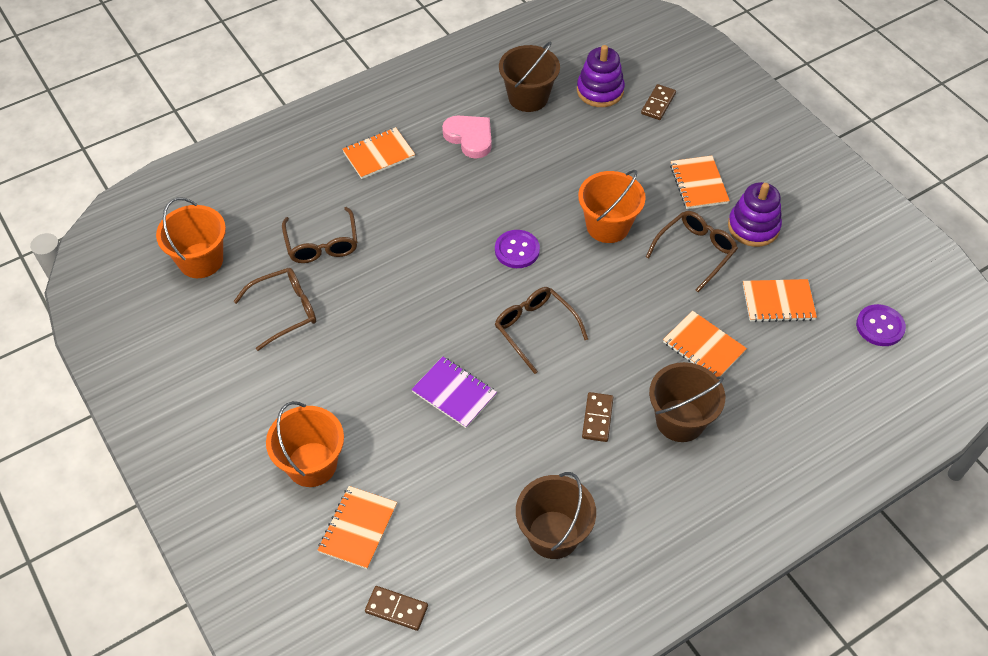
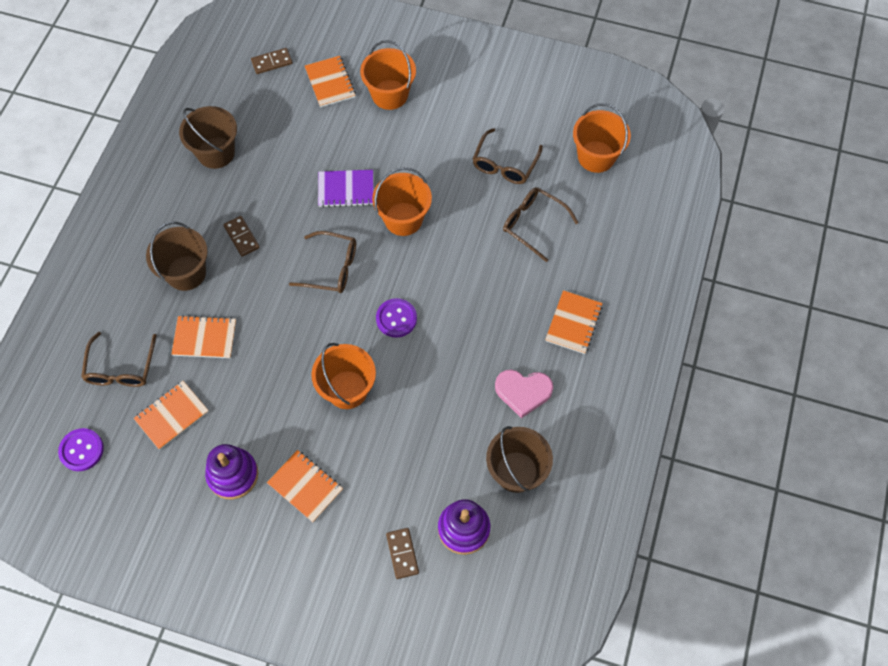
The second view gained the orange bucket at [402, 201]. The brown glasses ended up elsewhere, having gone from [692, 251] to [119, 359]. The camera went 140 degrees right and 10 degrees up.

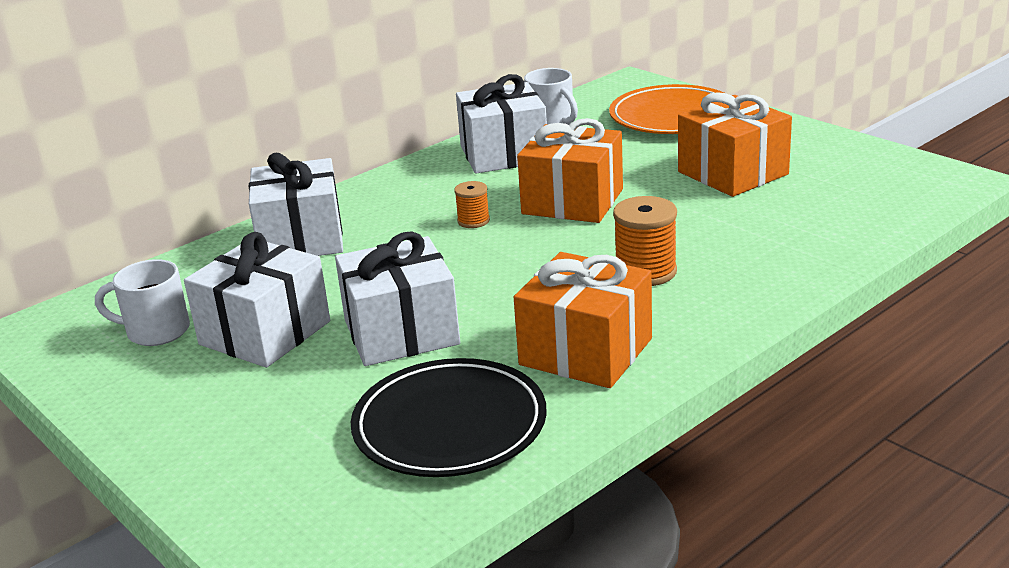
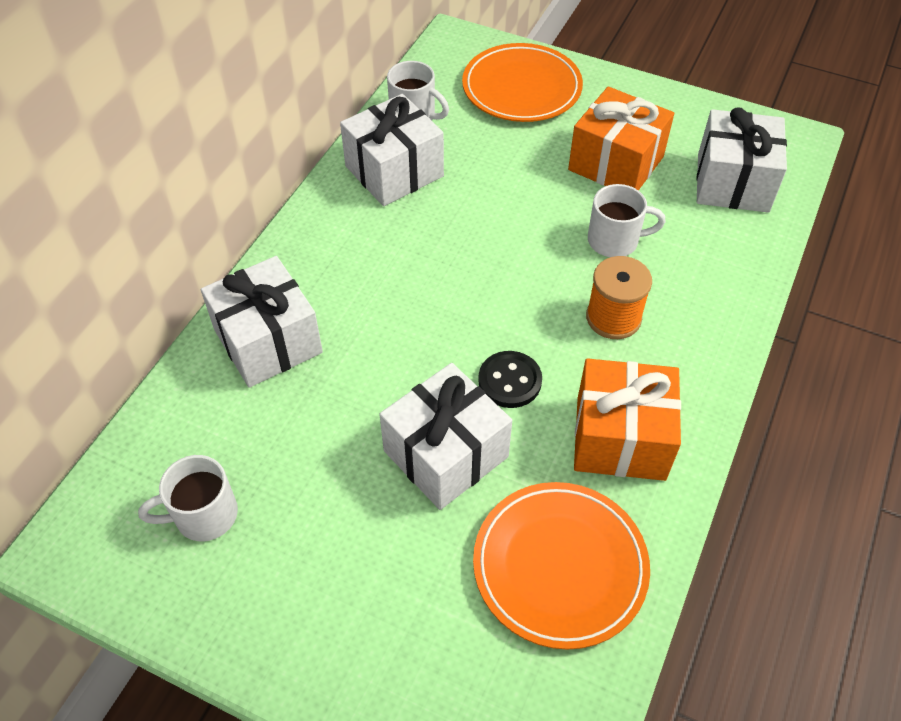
The second view lost the orange spool at [472, 204]. The second view lost the orange gift at [570, 170]. The second view gained the black button at [510, 379]. The second view gained the white mug at [627, 220]. The white gift ended up elsewhere, having gone from [257, 300] to [742, 160]. What was the black plate at [449, 417] turned into the orange plate at [561, 566]. The camera went 25 degrees left and 25 degrees up.

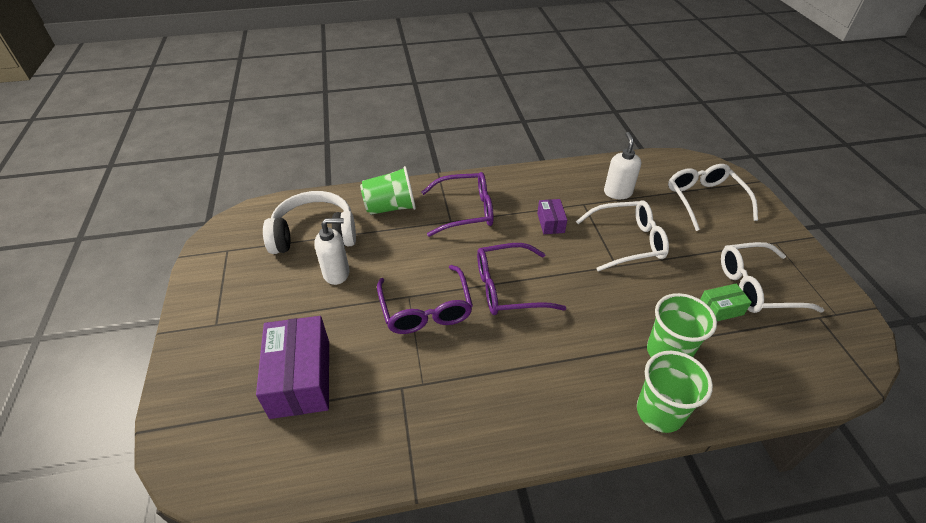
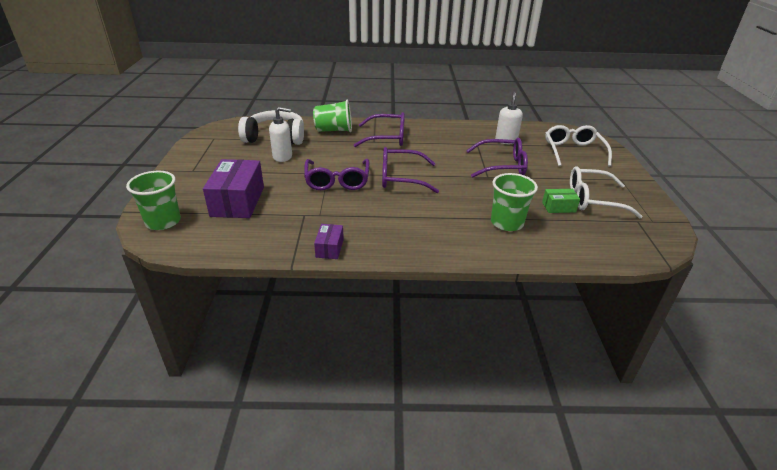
The purple box ended up elsewhere, having gone from [552, 216] to [329, 241]. The green cup ended up elsewhere, having gone from [675, 392] to [153, 200]. What was the white glasses at [622, 236] turned into the purple glasses at [497, 158]. The camera went 10 degrees right and 10 degrees down.

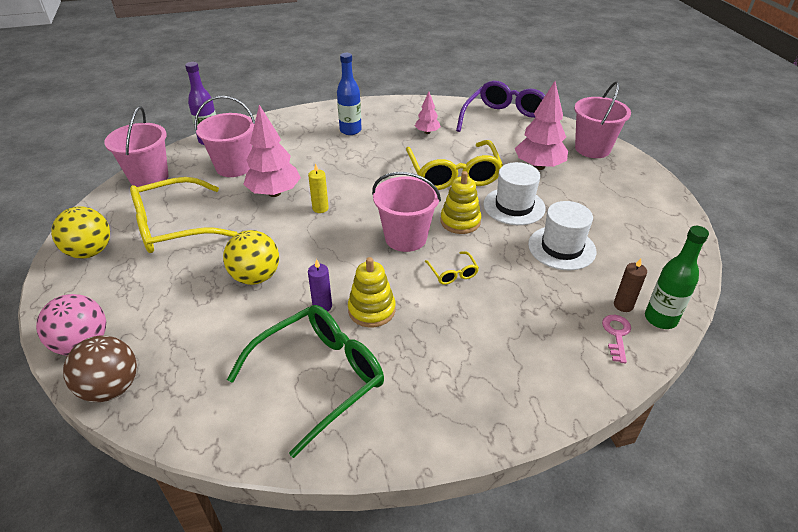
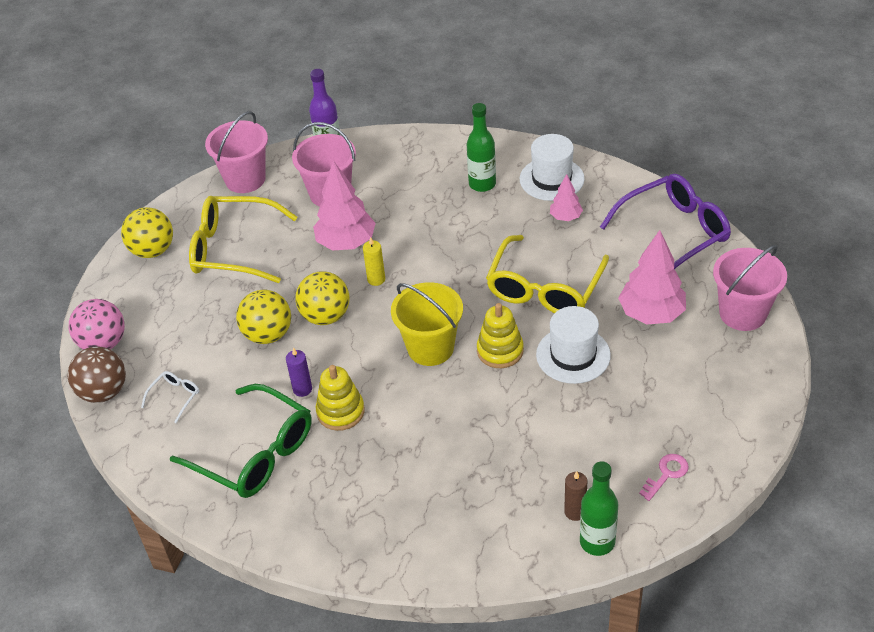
The second view lost the yellow glasses at [452, 268]. The second view gained the white glasses at [170, 397]. The second view gained the yellow ball at [322, 298]. The white hat ended up elsewhere, having gone from [562, 235] to [552, 167]. The pink key ended up elsewhere, having gone from [616, 339] to [664, 477]. What was the blue bottle at [349, 94] turned into the green bottle at [481, 147]. What was the pink bucket at [406, 212] turned into the yellow bucket at [427, 324]. The green glasses at [305, 381] ended up facing another way, 45 degrees clockwise from before. The camera went 35 degrees right and 5 degrees up.

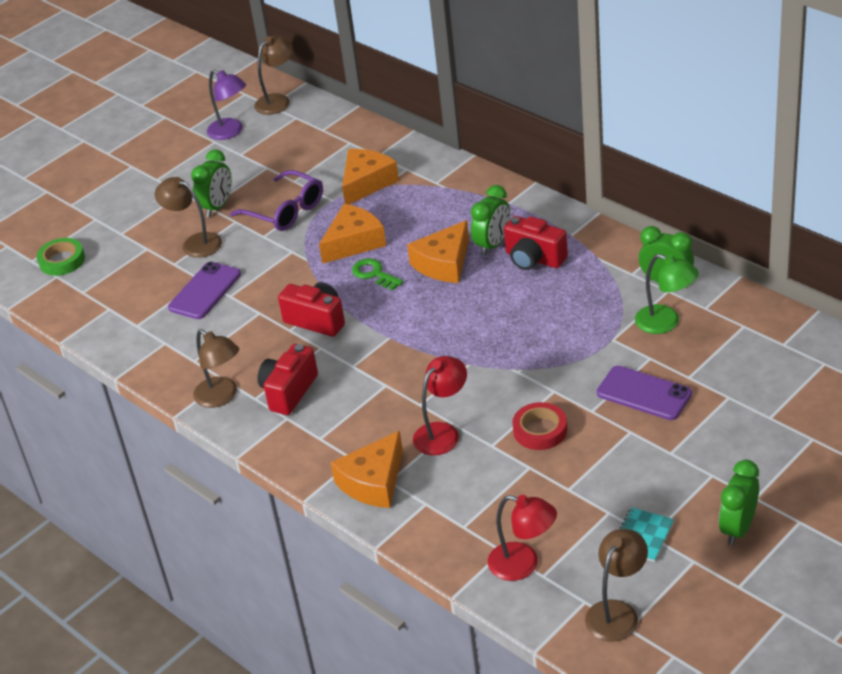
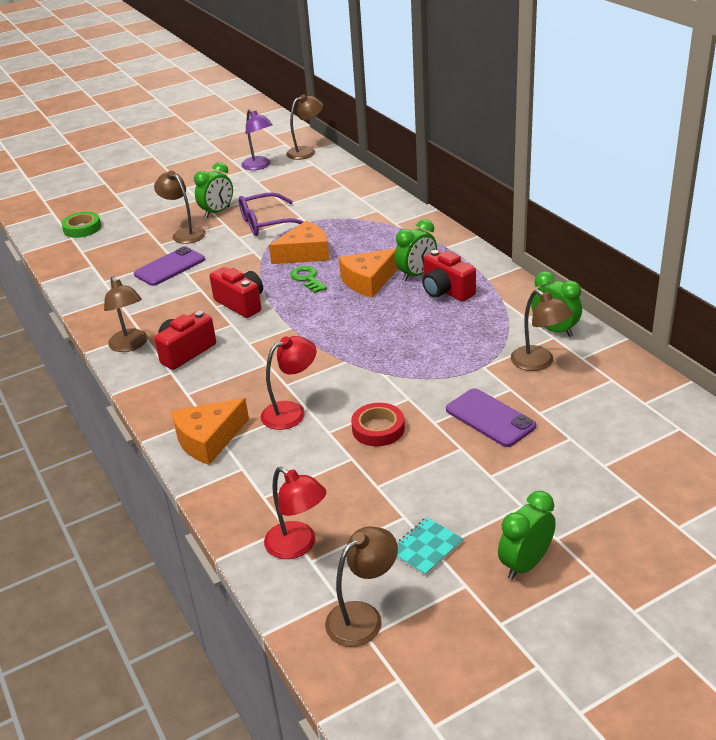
The second view lost the orange cheese at [370, 177]. What was the green lamp at [667, 294] turned into the brown lamp at [542, 330]. The purple glasses at [276, 200] ended up facing another way, 105 degrees clockwise from before. The camera went 15 degrees right and 5 degrees down.

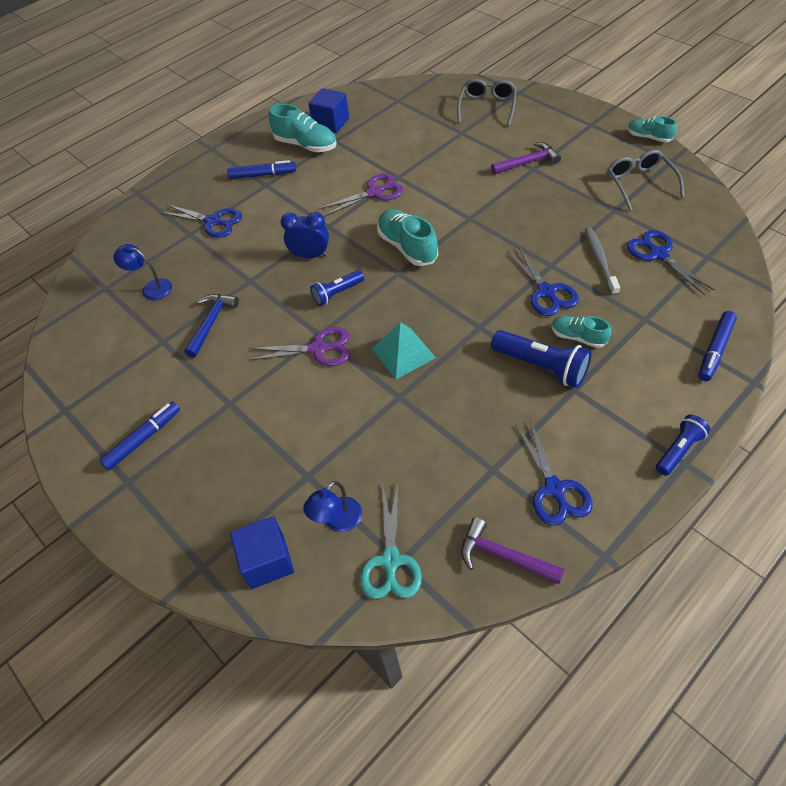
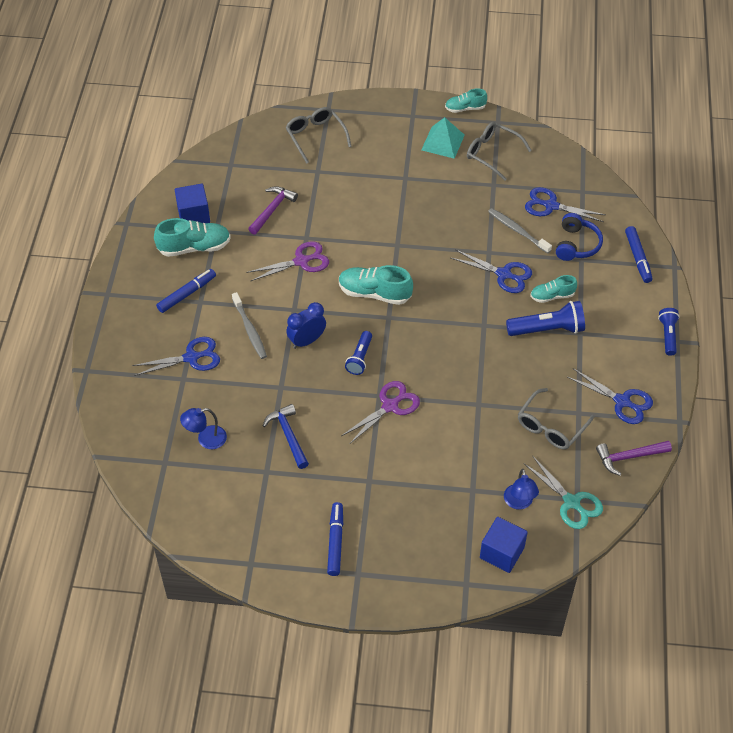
The second view gained the grey toothbrush at [249, 325]. The second view gained the grey glasses at [556, 419]. The second view gained the blue headphones at [579, 237]. The turquoise pyramid ended up elsewhere, having gone from [404, 350] to [443, 138]. The purple hammer ended up elsewhere, having gone from [526, 158] to [273, 210]. The purple scissors at [361, 195] ended up facing another way, 45 degrees clockwise from before. The camera went 45 degrees left and 0 degrees up.

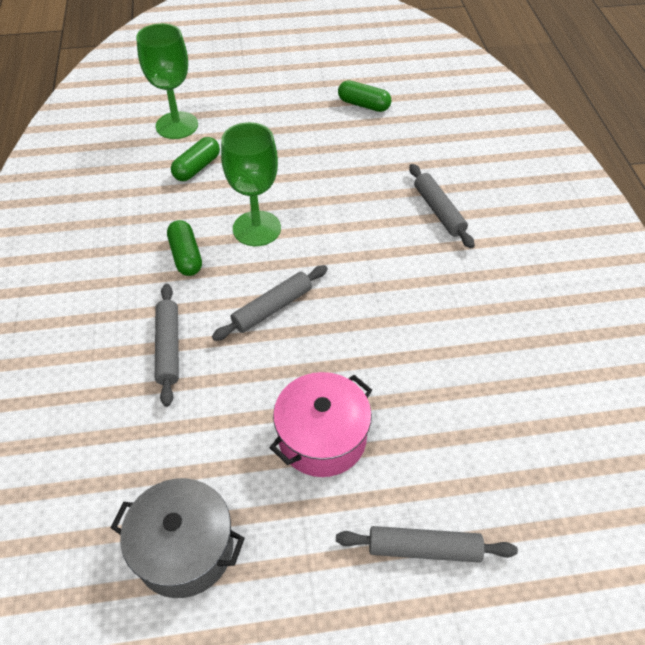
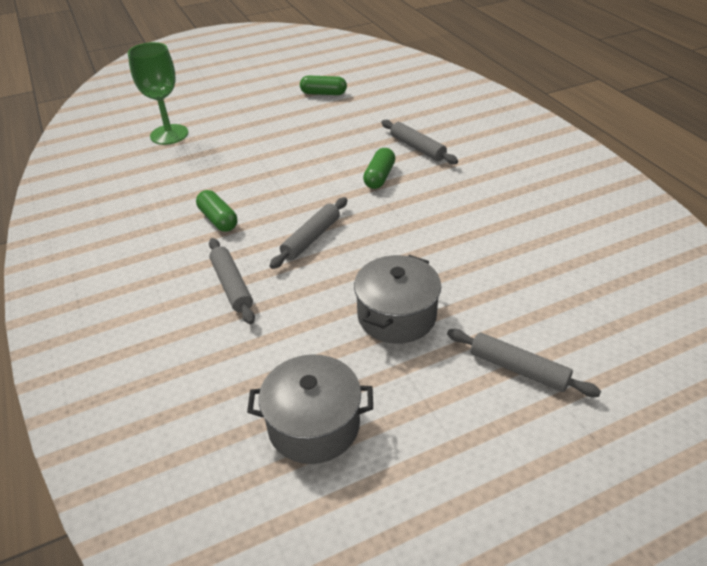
The second view lost the green goblet at [251, 184]. The green capsule ended up elsewhere, having gone from [195, 159] to [379, 168]. What was the pink pot at [321, 424] turned into the grey pot at [397, 299]. The grey rolling pin at [427, 544] ended up facing another way, 45 degrees clockwise from before. The camera went 15 degrees left and 10 degrees down.

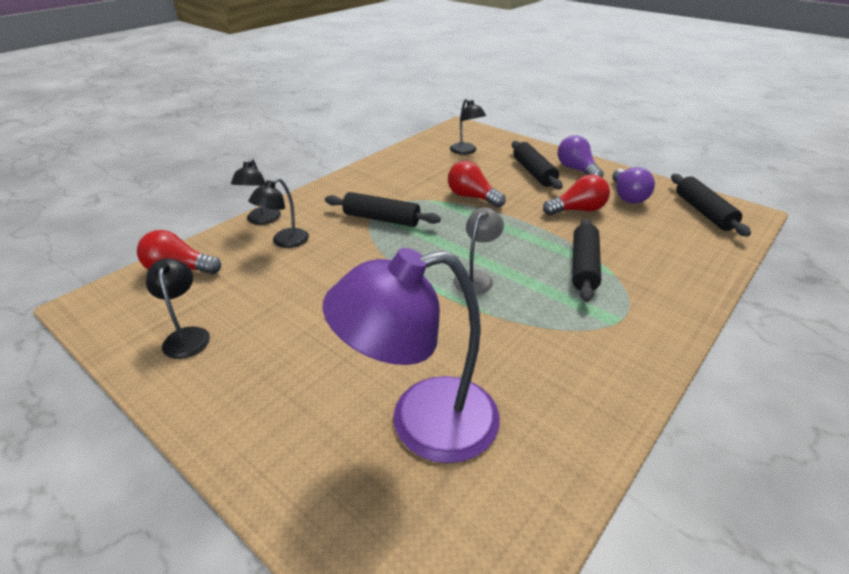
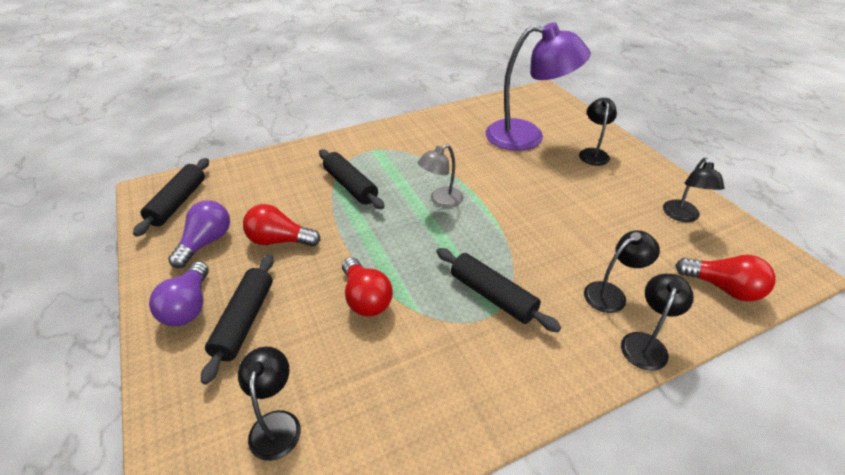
The second view gained the black lamp at [598, 132]. The black rolling pin at [586, 260] ended up facing another way, 75 degrees counterclockwise from before. The camera went 155 degrees left and 5 degrees up.

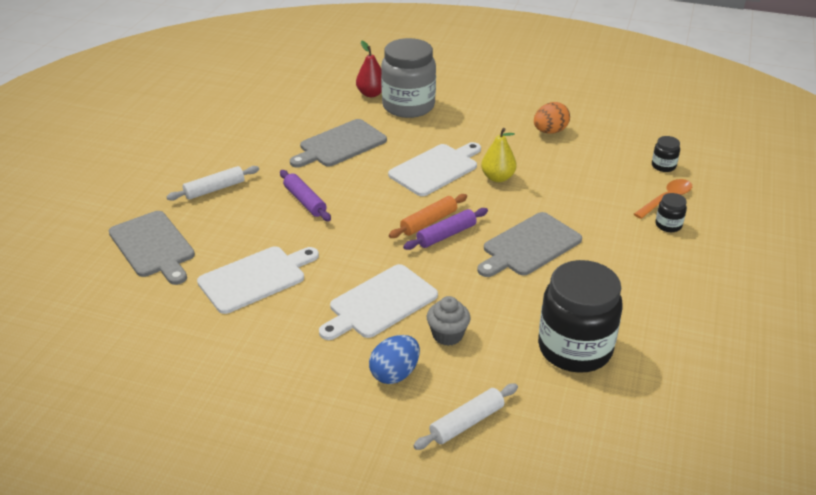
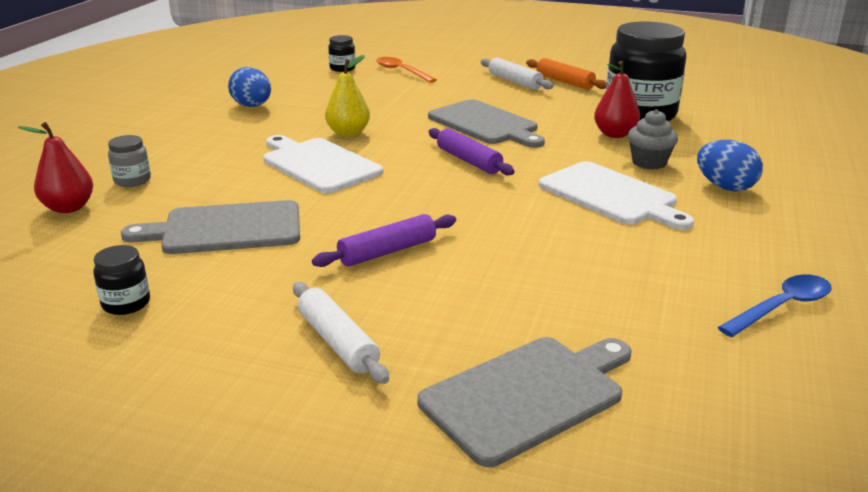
The second view lost the white cutting board at [258, 280]. The second view gained the red pear at [617, 99]. The second view gained the blue spoon at [775, 306]. The orange rolling pin ended up elsewhere, having gone from [428, 216] to [566, 74]. The white rolling pin ended up elsewhere, having gone from [465, 417] to [517, 73]. The black jar ended up elsewhere, having gone from [671, 212] to [121, 280]. What was the orange egg at [552, 118] turned into the blue egg at [249, 87]. The grey cutting board at [338, 143] ended up facing another way, 120 degrees clockwise from before. The size of the grey jar at [408, 78] changed by a factor of 0.42. The camera went 90 degrees left and 10 degrees down.

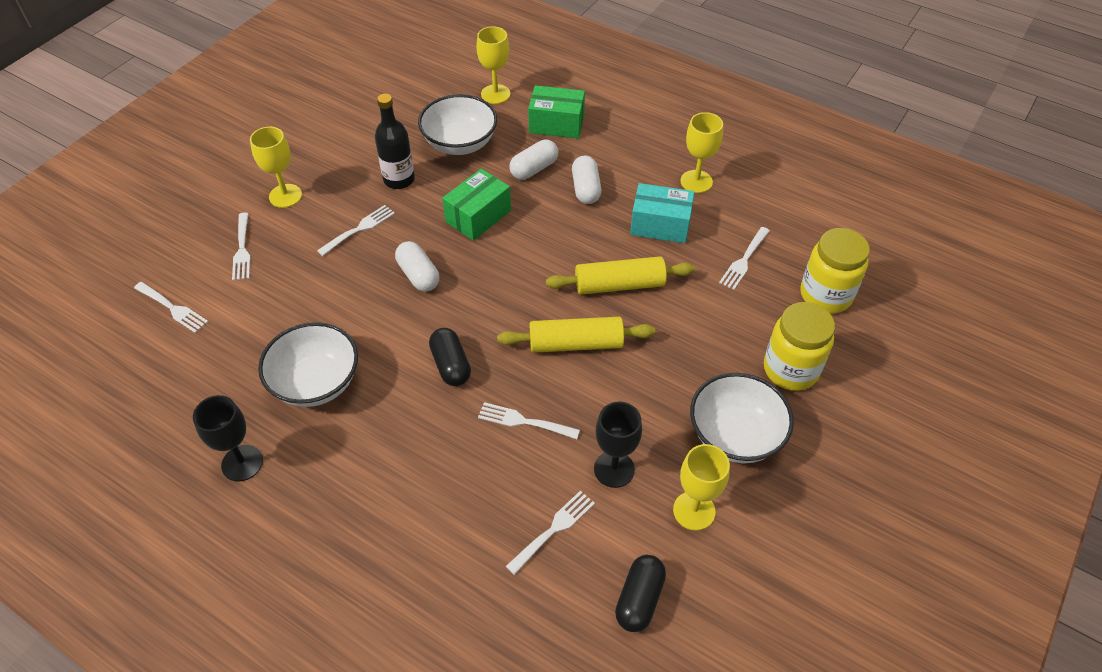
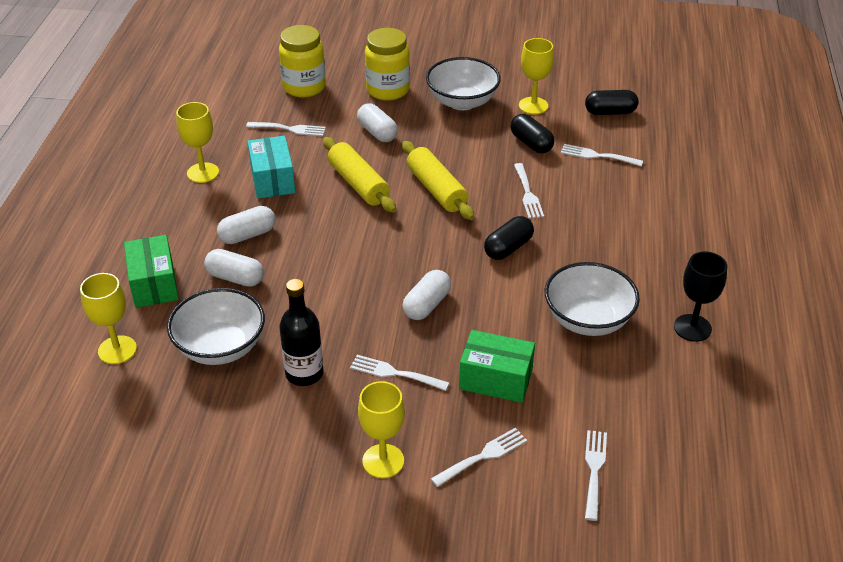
The second view gained the white capsule at [377, 122]. The green box ended up elsewhere, having gone from [476, 205] to [497, 366]. Where the black goblet stood at [618, 445], the black capsule came to stand at [532, 133]. The camera went 115 degrees left and 10 degrees down.

